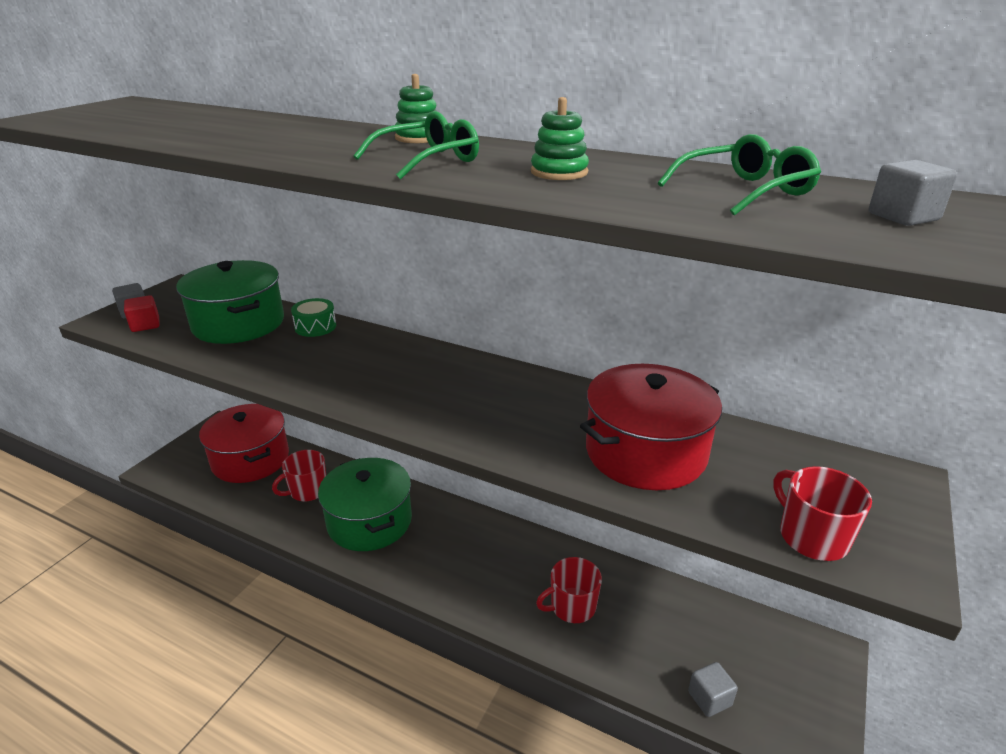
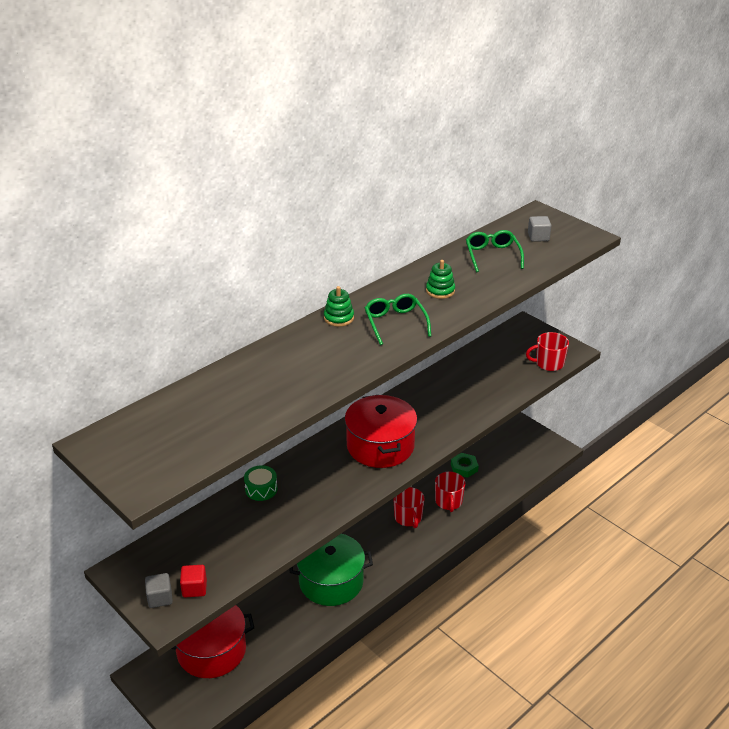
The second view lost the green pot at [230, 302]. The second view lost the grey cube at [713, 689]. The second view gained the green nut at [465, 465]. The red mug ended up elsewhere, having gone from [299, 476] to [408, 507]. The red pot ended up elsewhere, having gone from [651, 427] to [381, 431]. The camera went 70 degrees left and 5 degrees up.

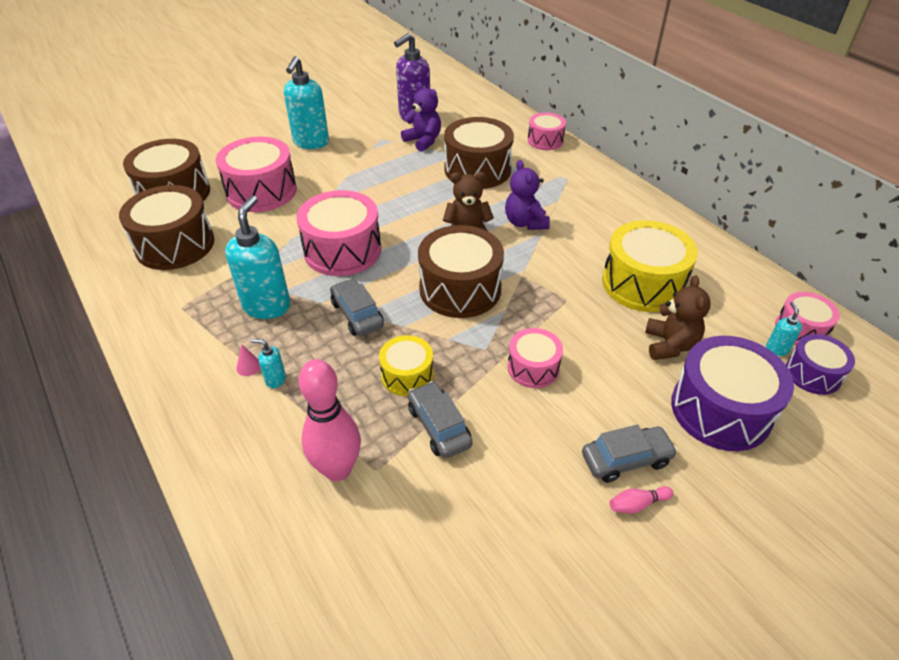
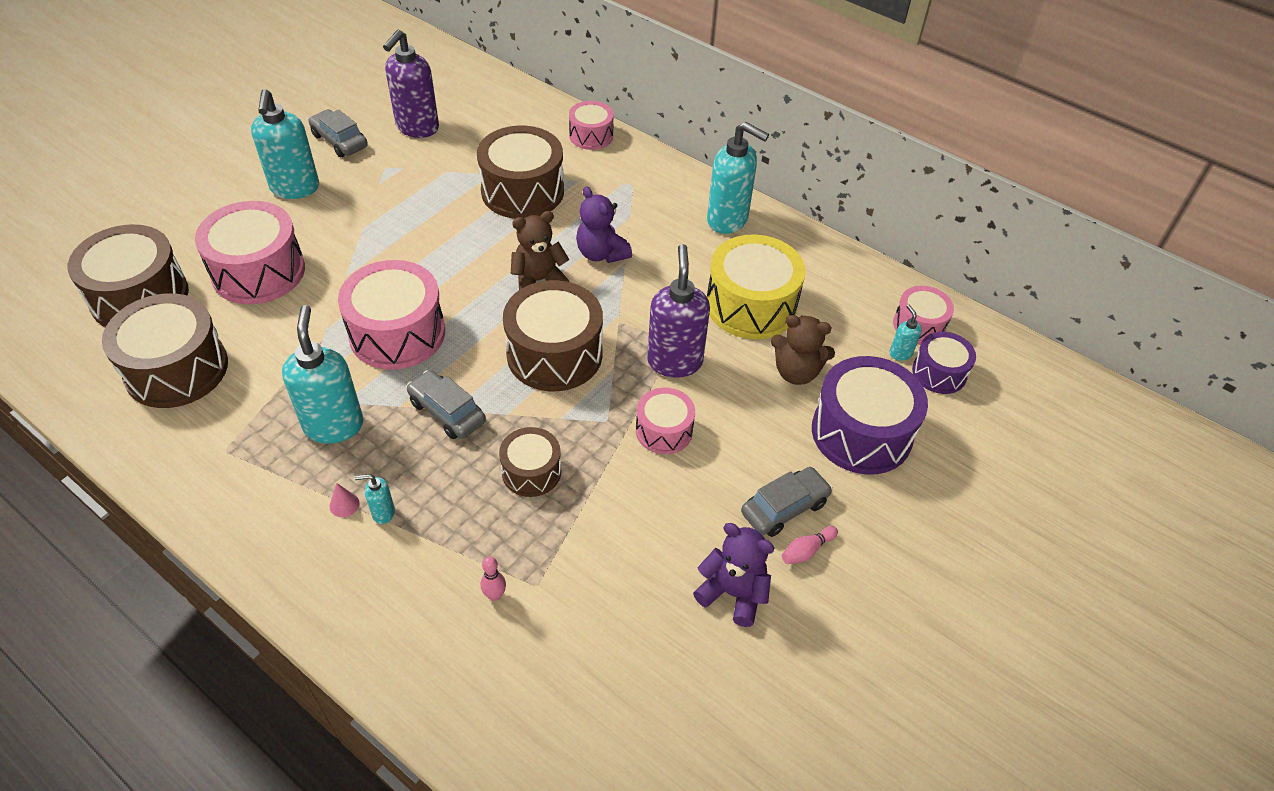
The second view gained the purple soap dispenser at [678, 311]. The second view gained the turquoise soap dispenser at [738, 178]. The purple teddy bear ended up elsewhere, having gone from [421, 117] to [733, 575]. The grey car ended up elsewhere, having gone from [440, 419] to [338, 133]. What was the yellow drum at [406, 365] turned into the brown drum at [530, 462]. The brown teddy bear at [678, 317] ended up facing another way, 120 degrees clockwise from before. The size of the pink bowling pin at [329, 420] changed by a factor of 0.41. The camera went 20 degrees left and 5 degrees up.

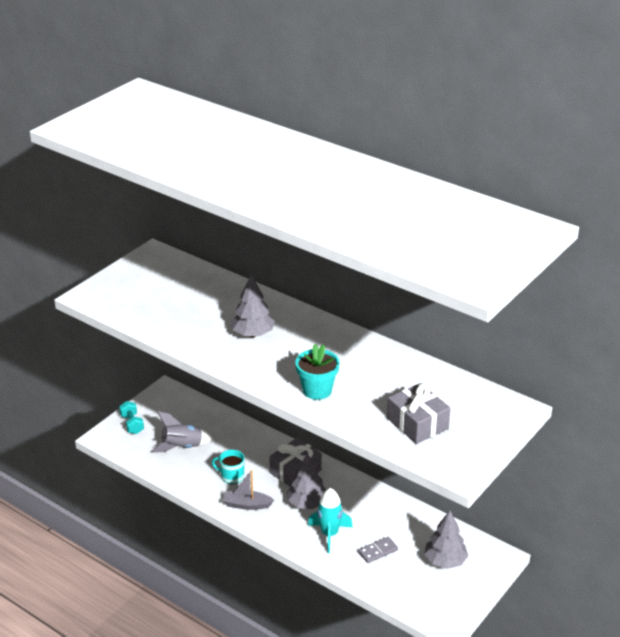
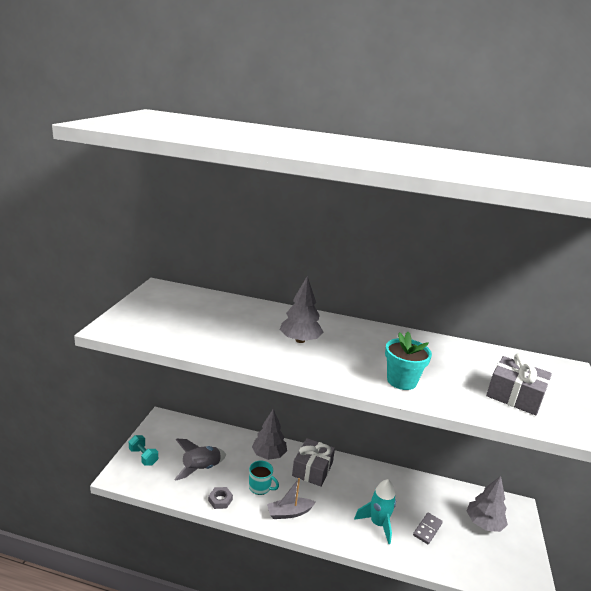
The second view gained the grey nut at [220, 498]. The grey tree ended up elsewhere, having gone from [306, 481] to [269, 434]. The turquoise mug at [228, 467] ended up facing another way, 150 degrees counterclockwise from before. The camera went 25 degrees left and 10 degrees down.

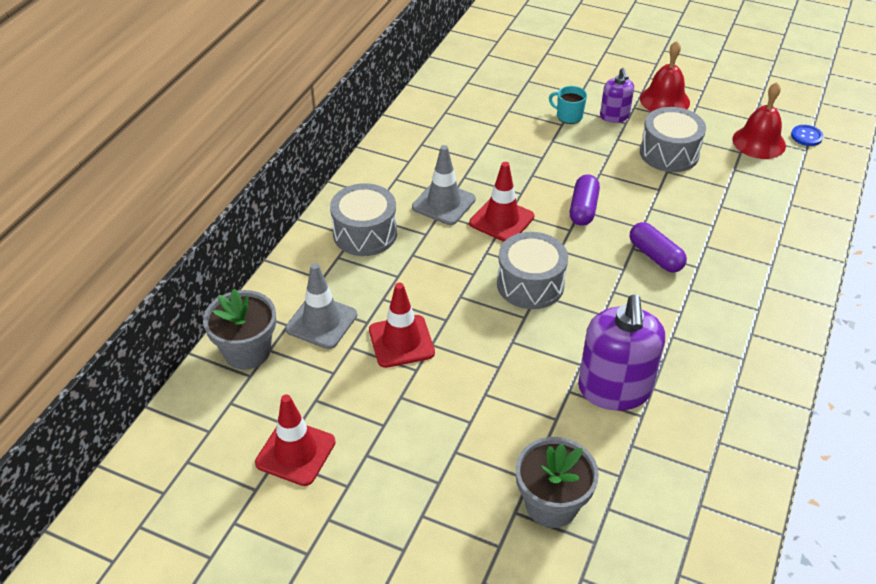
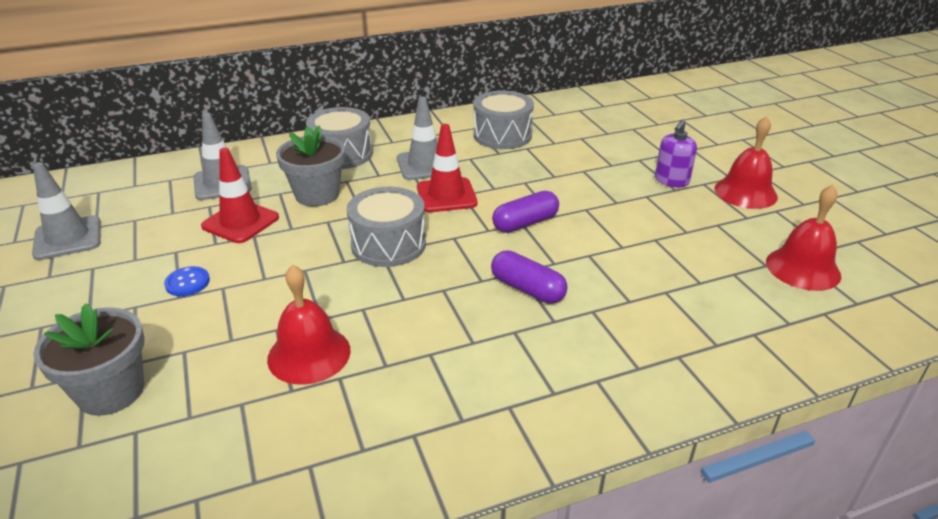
The second view lost the turquoise mug at [568, 105]. The grey flower pot ended up elsewhere, having gone from [239, 329] to [310, 166]. The grey drum ended up elsewhere, having gone from [673, 139] to [503, 120]. The blue button ended up elsewhere, having gone from [807, 135] to [187, 281]. Where the purple soap dispenser stood at [621, 353], the red bell came to stand at [309, 325]. What was the red traffic cone at [295, 440] turned into the grey traffic cone at [66, 211]. The purple capsule at [658, 247] ended up facing another way, 60 degrees counterclockwise from before. The camera went 45 degrees right and 10 degrees down.

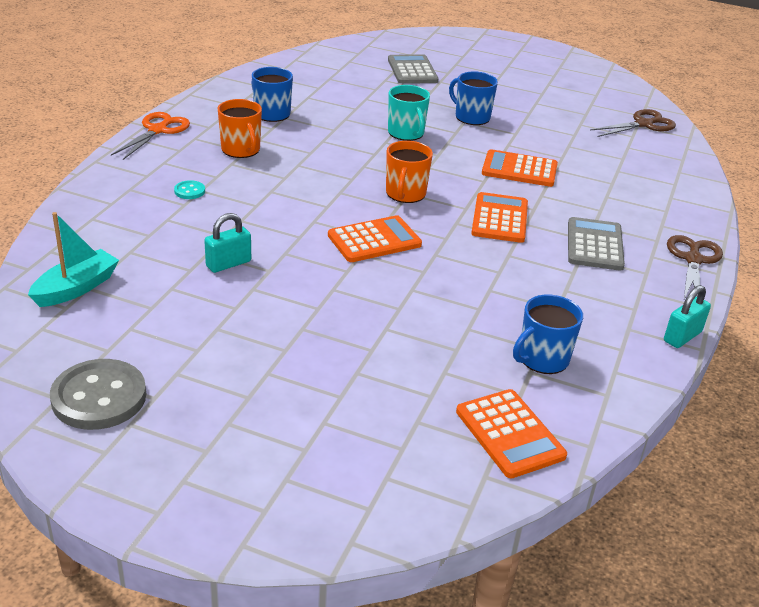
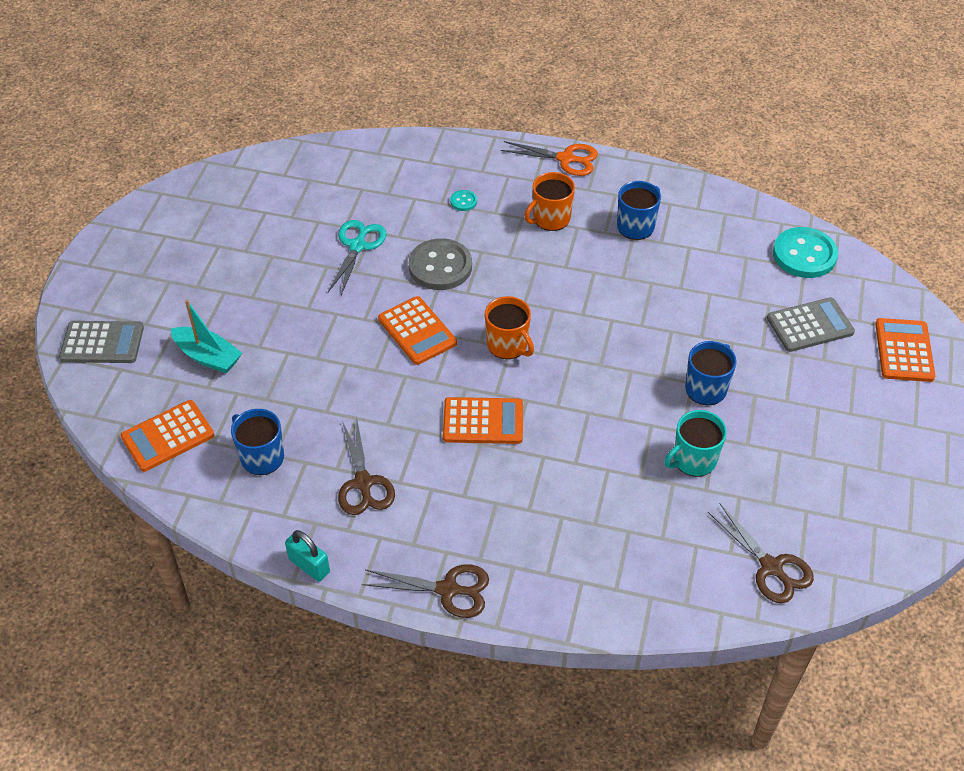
The second view gained the brown scissors at [366, 466]. The second view gained the turquoise button at [805, 252]. The turquoise boat ended up elsewhere, having gone from [73, 259] to [206, 336]. The grey button ended up elsewhere, having gone from [98, 394] to [440, 264]. The turquoise mug ended up elsewhere, having gone from [409, 113] to [696, 443]. The orange calculator ended up elsewhere, having gone from [520, 168] to [905, 350]. The grey calculator ended up elsewhere, having gone from [596, 244] to [101, 342]. Where the turquoise padlock stood at [227, 243], the turquoise scissors came to stand at [357, 257]. The orange mug at [409, 172] ended up facing another way, 135 degrees counterclockwise from before. The camera went 85 degrees right and 15 degrees up.

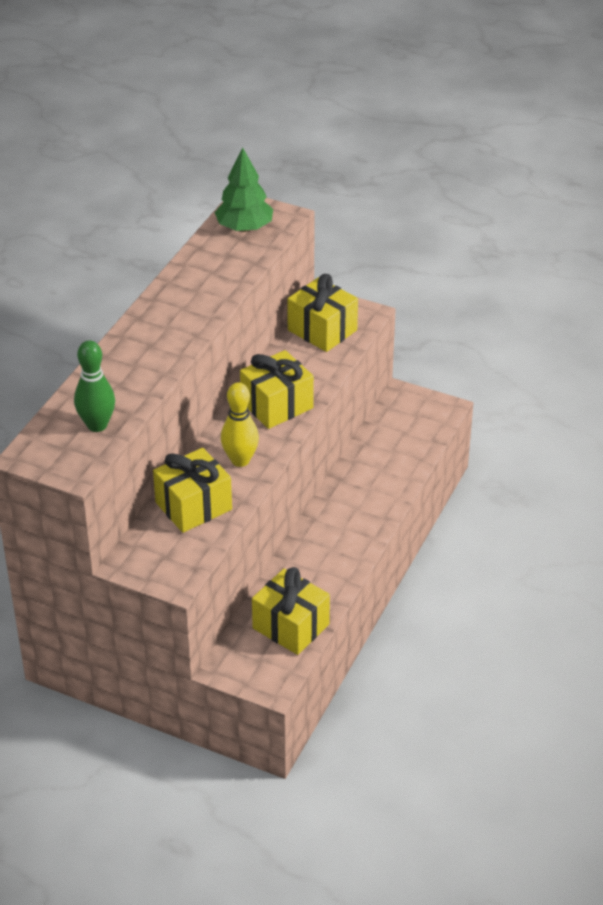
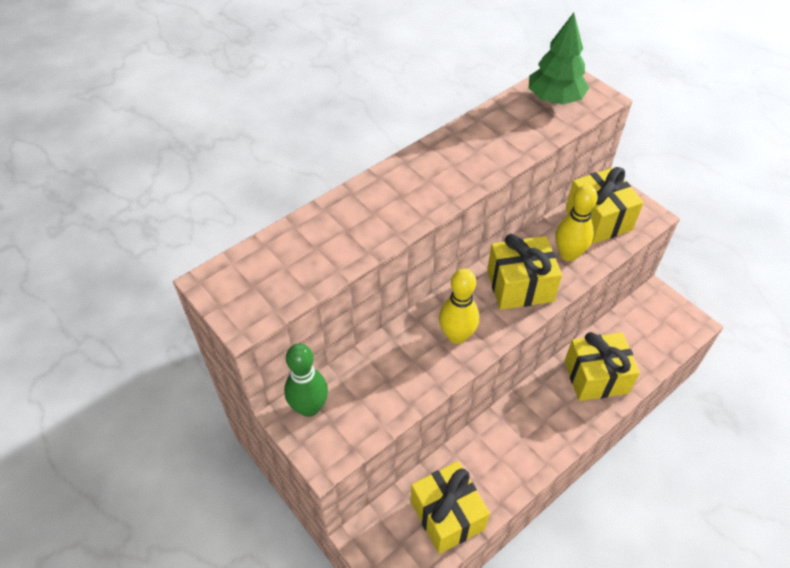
The second view gained the yellow bowling pin at [577, 223]. The green bowling pin ended up elsewhere, having gone from [94, 386] to [306, 380]. The yellow gift ended up elsewhere, having gone from [192, 490] to [602, 366]. The camera went 25 degrees right and 10 degrees up.

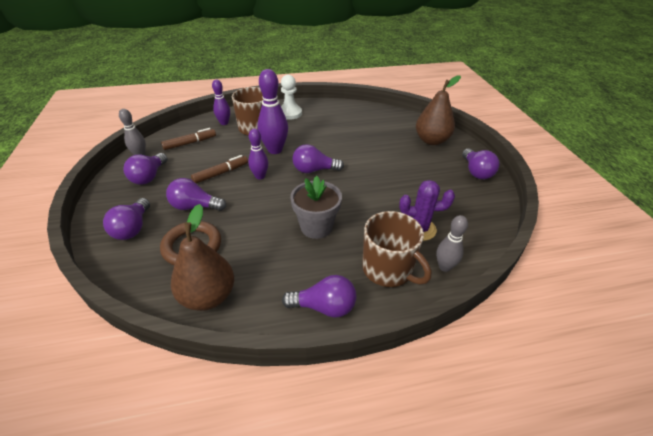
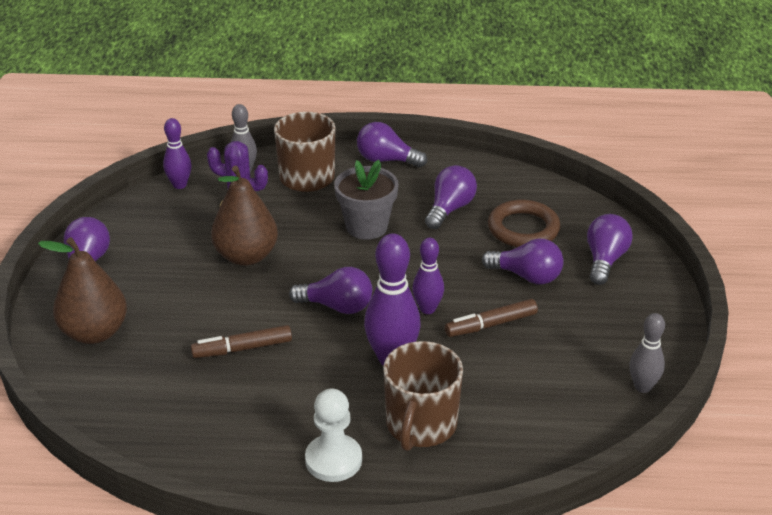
The purple light bulb ended up elsewhere, having gone from [145, 169] to [451, 197]. The brown marker ended up elsewhere, having gone from [188, 139] to [241, 341]. The brown pear ended up elsewhere, having gone from [202, 257] to [244, 216]. The purple bowling pin ended up elsewhere, having gone from [221, 102] to [177, 153]. The camera went 165 degrees left and 5 degrees down.

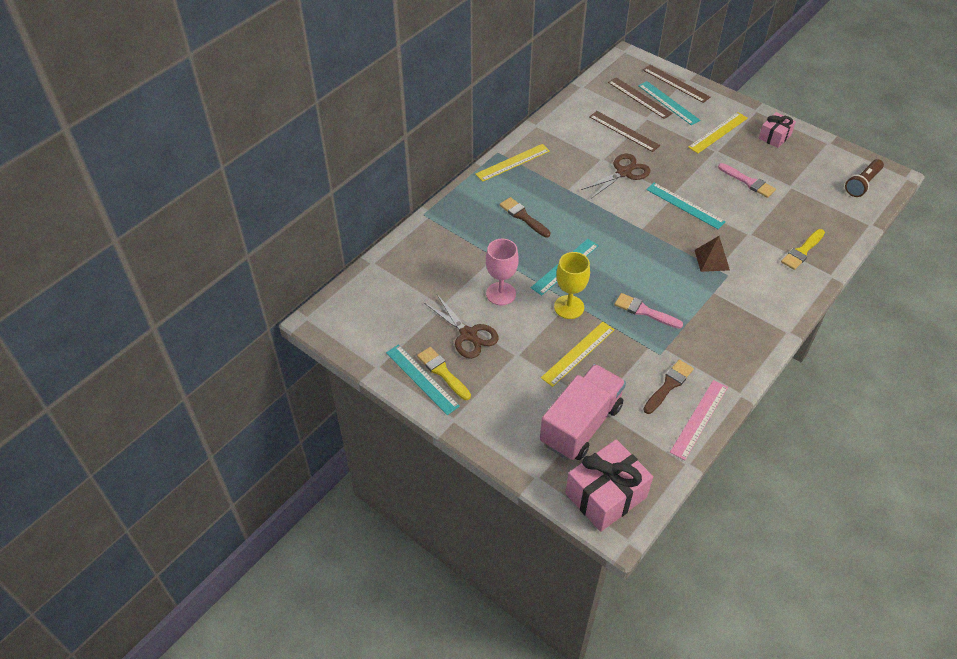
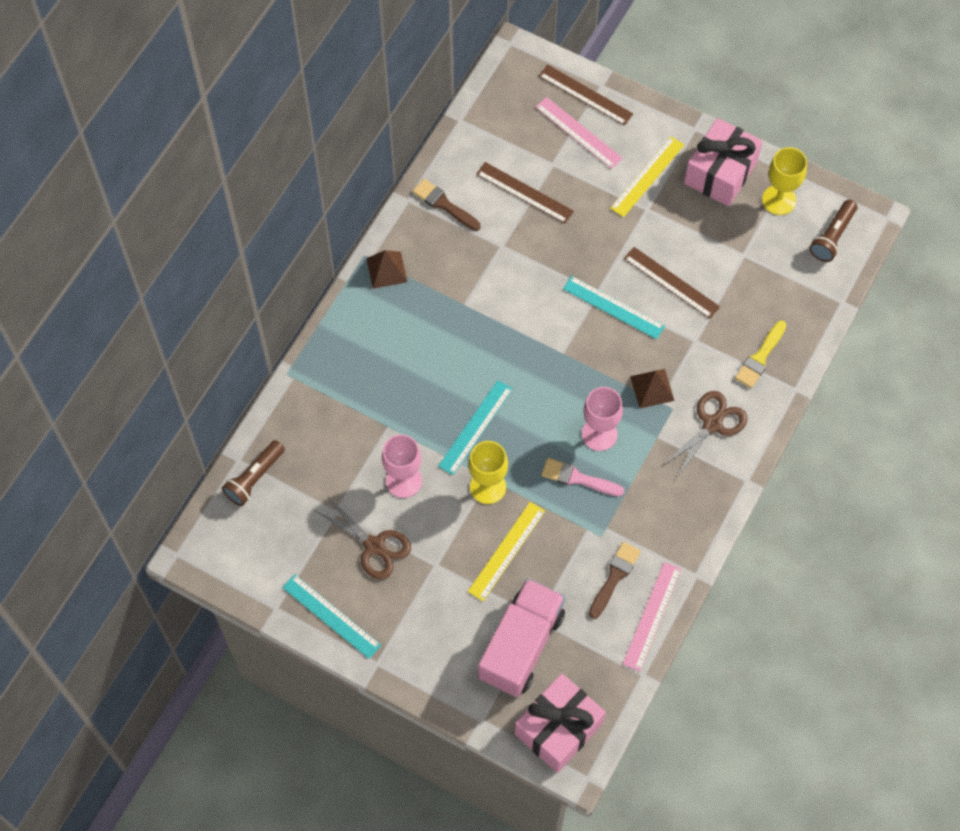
The second view lost the yellow brush at [444, 373]. The second view lost the pink brush at [747, 180]. The second view gained the brown flashlight at [253, 473]. The second view gained the pink goblet at [602, 419]. The second view gained the yellow goblet at [784, 181]. The brown brush ended up elsewhere, having gone from [525, 217] to [447, 205]. The brown scissors ended up elsewhere, having gone from [615, 176] to [704, 434]. The brown ruler ended up elsewhere, having gone from [640, 98] to [672, 283]. Where the yellow ruler stood at [513, 163], the brown pyramid came to stand at [386, 269]. What was the turquoise ruler at [669, 103] turned into the pink ruler at [579, 133]. The size of the pink gift at [777, 130] changed by a factor of 1.74. The camera went 10 degrees left and 15 degrees up.

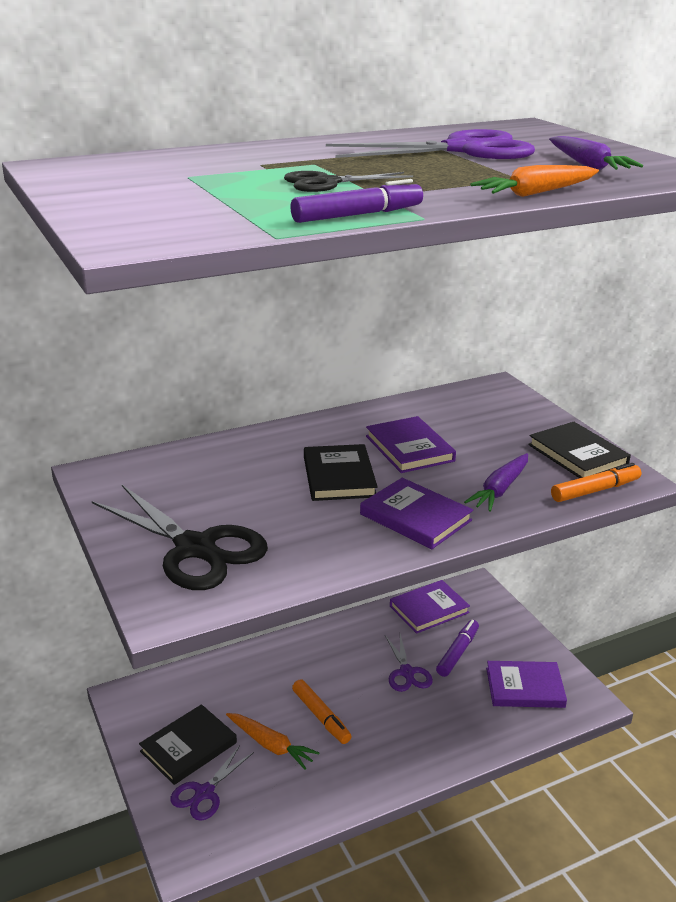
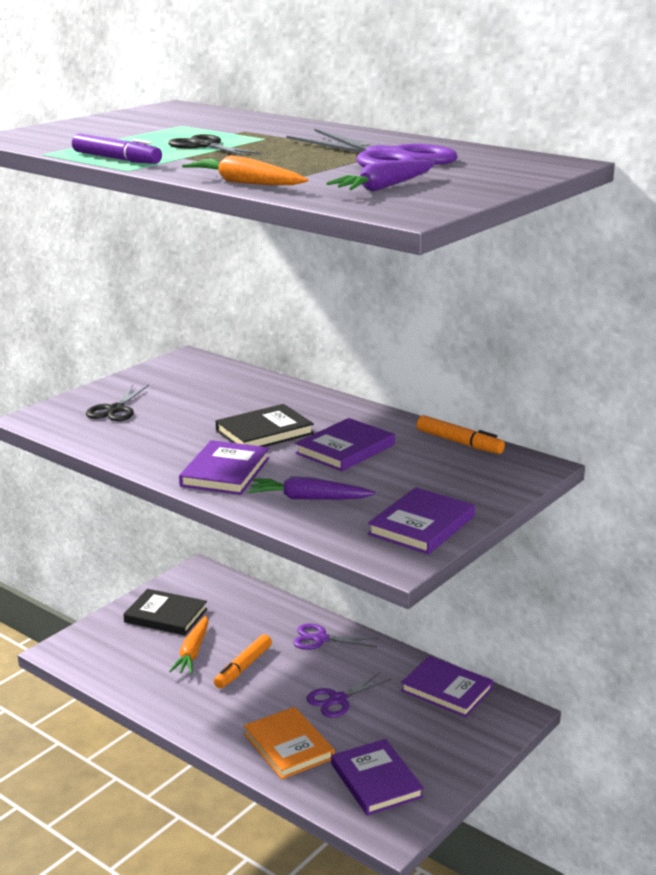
The second view lost the purple marker at [457, 648]. The second view gained the orange book at [289, 743]. The purple scissors ended up elsewhere, having gone from [212, 783] to [336, 637]. The orange marker ended up elsewhere, having gone from [596, 482] to [461, 434]. What was the black book at [579, 450] turned into the purple book at [421, 520]. The size of the black scissors at [180, 537] changed by a factor of 0.55. The camera went 65 degrees right and 5 degrees down.

